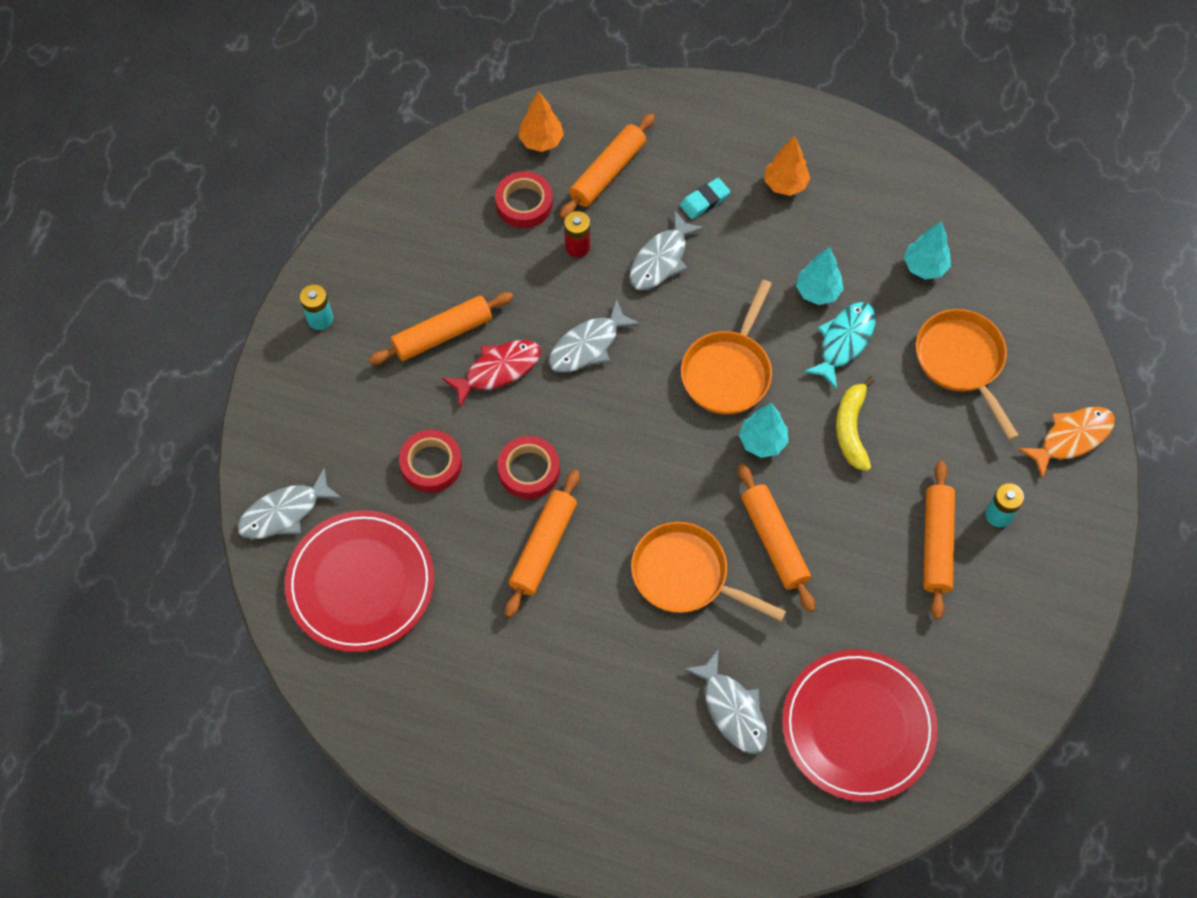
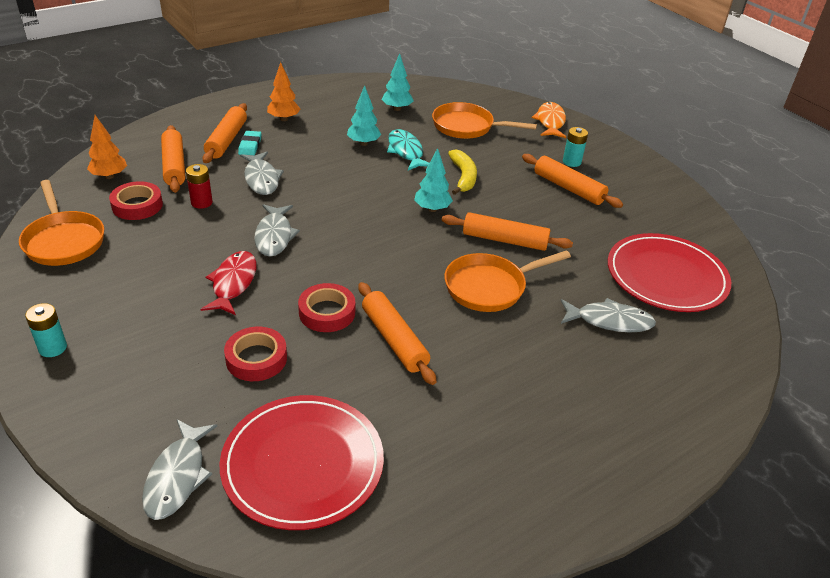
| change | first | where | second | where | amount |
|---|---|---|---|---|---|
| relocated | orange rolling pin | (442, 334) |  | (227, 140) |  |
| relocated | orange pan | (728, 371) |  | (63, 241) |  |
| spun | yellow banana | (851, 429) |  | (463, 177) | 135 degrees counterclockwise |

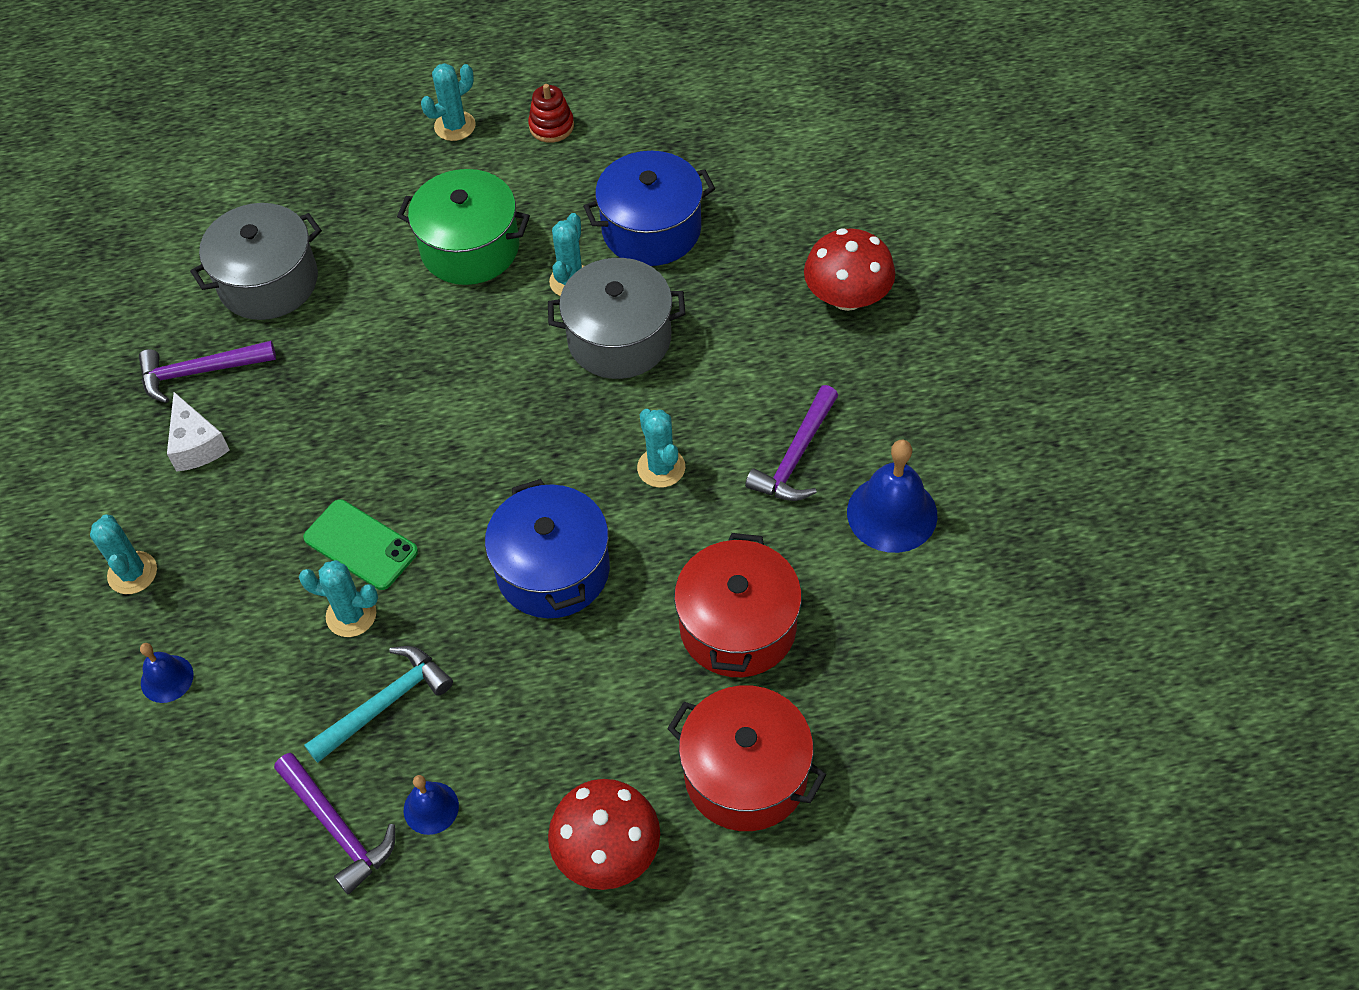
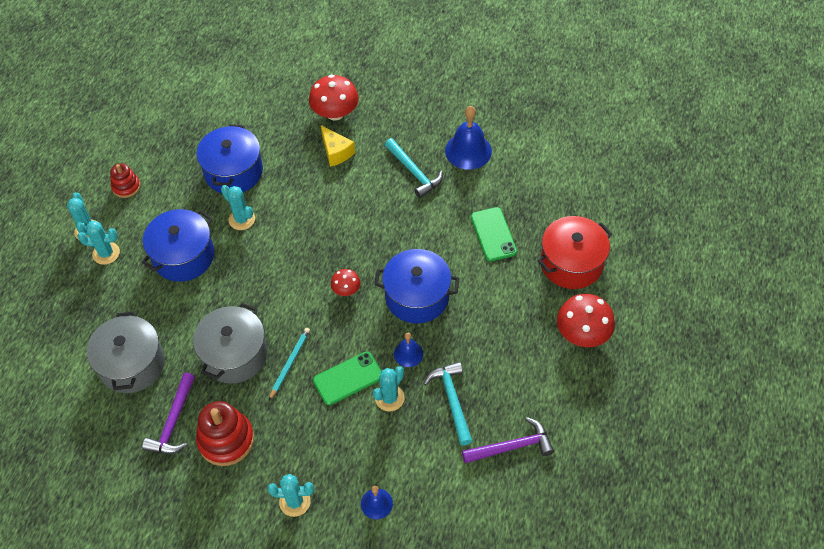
| change | first | where | second | where | amount |
|---|---|---|---|---|---|
| exchanged | white cheese | (197, 445) | red stacking toy | (226, 440) |  |
| colour | green pot | (470, 248) | blue pot | (183, 256) |  |
| relocated | blue bell | (431, 808) |  | (408, 354) |  |
| relocated | grey pot | (619, 338) |  | (234, 355) |  |
| relocated | turquoise cactus | (661, 468) |  | (106, 253) |  |
| exchanged | red pot | (737, 626) | green phone | (493, 234) |  |
| colour | purple hammer | (796, 456) | turquoise hammer | (414, 172) |  |
| appeared |  |  | turquoise pencil | (290, 363) |  |
| appeared |  |  | yellow cheese | (336, 152) |  |
| appeared |  |  | red mushroom | (346, 289) |  |

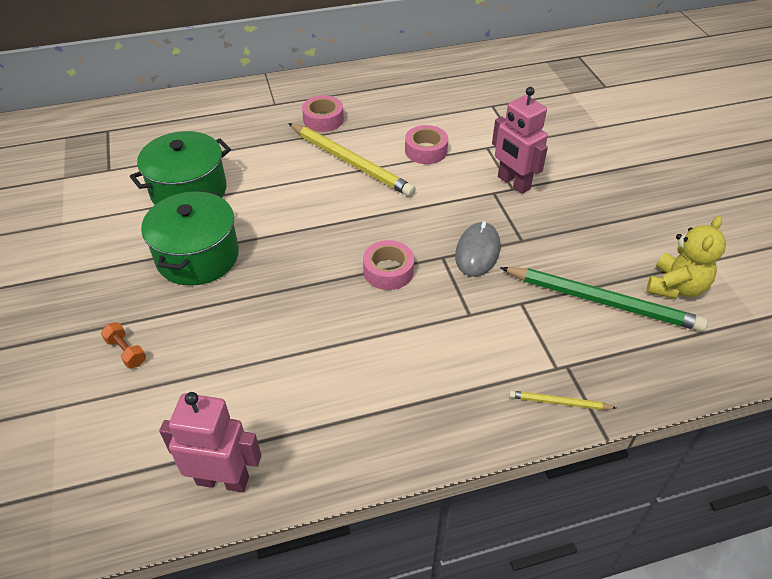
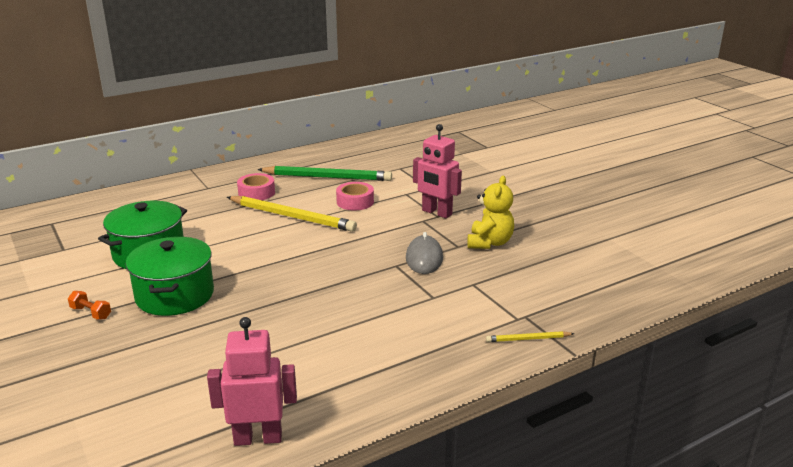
| change | first | where | second | where | amount |
|---|---|---|---|---|---|
| relocated | orange dumbbell | (126, 351) |  | (91, 313) |  |
| missing | pink tape | (388, 271) |  |  |  |
| relocated | green pencil | (602, 301) |  | (327, 177) |  |
| relocated | yellow teddy bear | (676, 287) |  | (489, 243) |  |

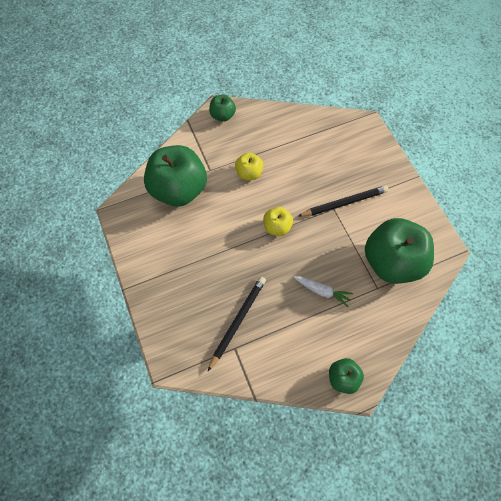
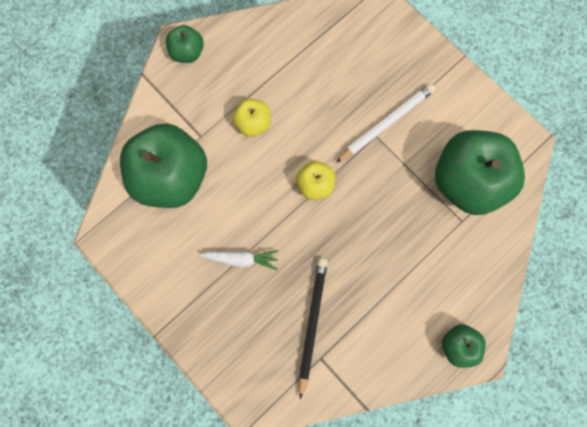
| change | first | where | second | where | amount |
|---|---|---|---|---|---|
| relocated | white carrot | (322, 291) |  | (241, 259) |  |
| colour | black pencil | (344, 203) | white pencil | (386, 124) |  |

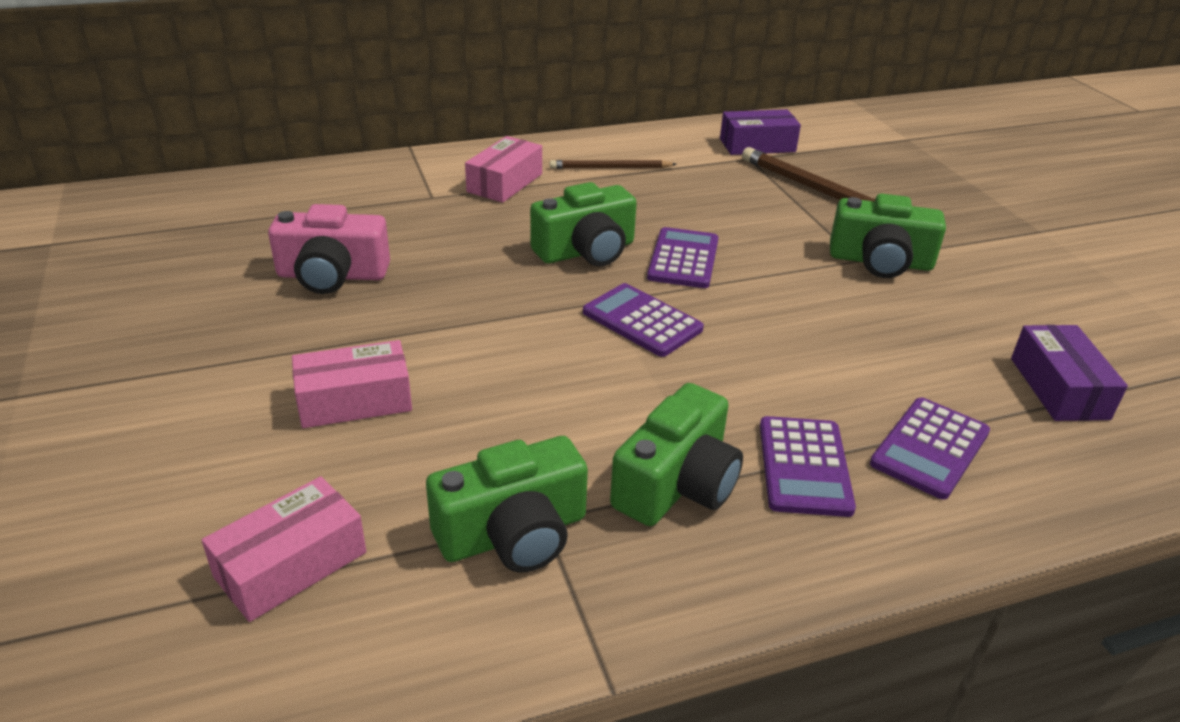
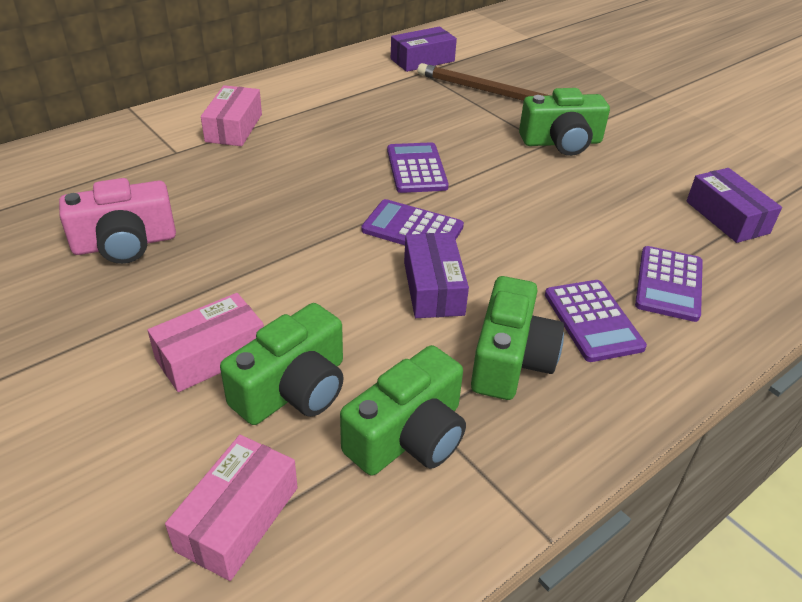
| change | first | where | second | where | amount |
|---|---|---|---|---|---|
| relocated | green camera | (586, 251) |  | (293, 389) |  |
| missing | brown pencil | (610, 168) |  |  |  |
| appeared |  |  | purple box | (433, 288) |  |

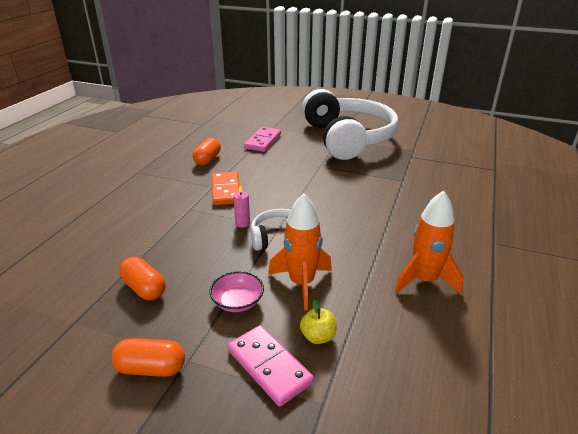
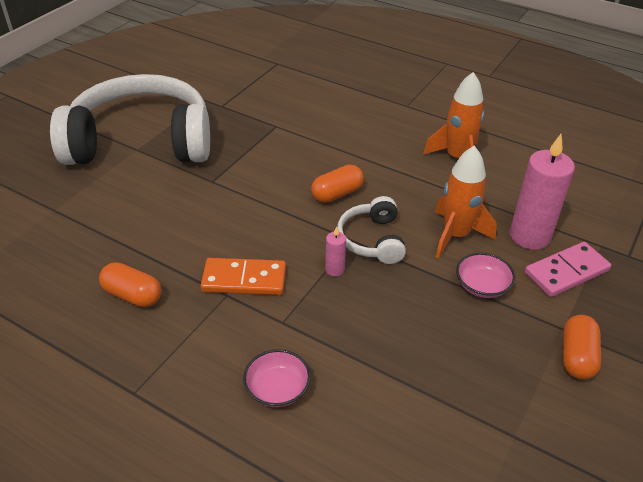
| change | first | where | second | where | amount |
|---|---|---|---|---|---|
| relocated | orange capsule | (144, 288) |  | (337, 194) |  |
| missing | pink domino | (263, 141) |  |  |  |
| exchanged | yellow apple | (318, 336) | pink candle | (529, 236) |  |
| appeared |  |  | pink bowl | (277, 389) |  |

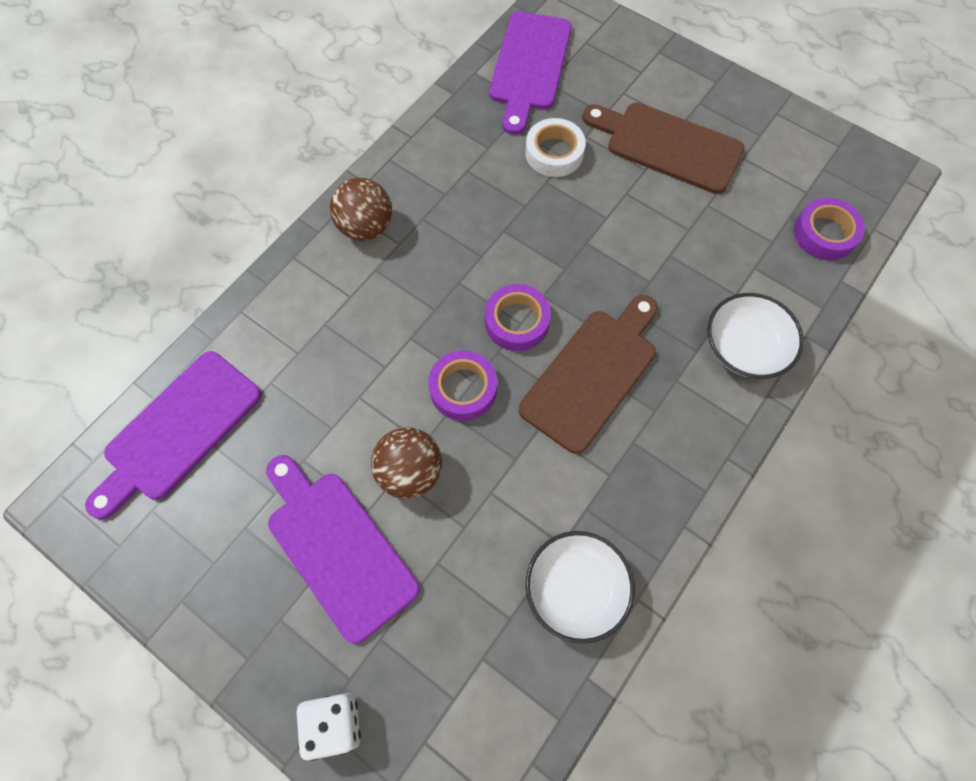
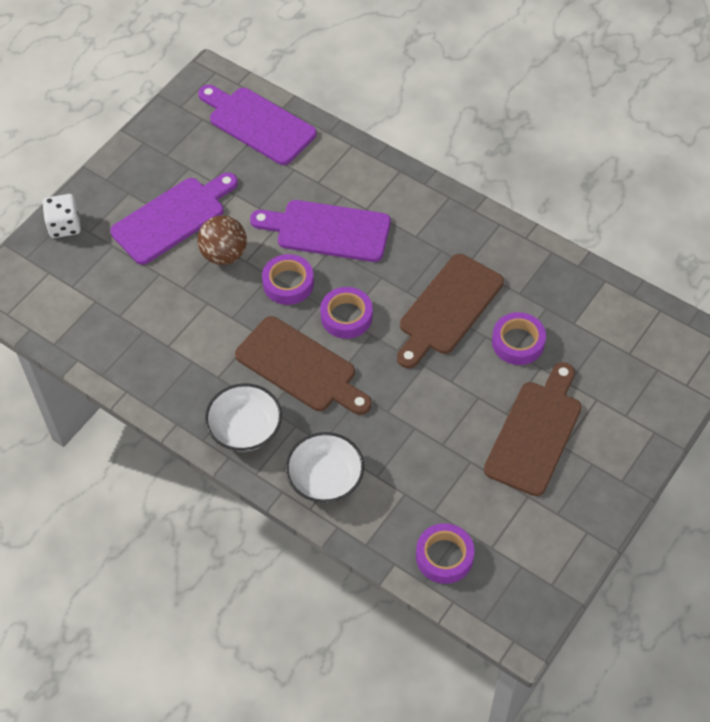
| change | first | where | second | where | amount |
|---|---|---|---|---|---|
| missing | brown ball | (366, 227) |  |  |  |
| relocated | purple cutting board | (530, 66) |  | (328, 231) |  |
| colour | white tape | (554, 153) | purple tape | (518, 342) |  |
| relocated | white bowl | (576, 589) |  | (245, 428) |  |
| appeared |  |  | brown cutting board | (448, 308) |  |

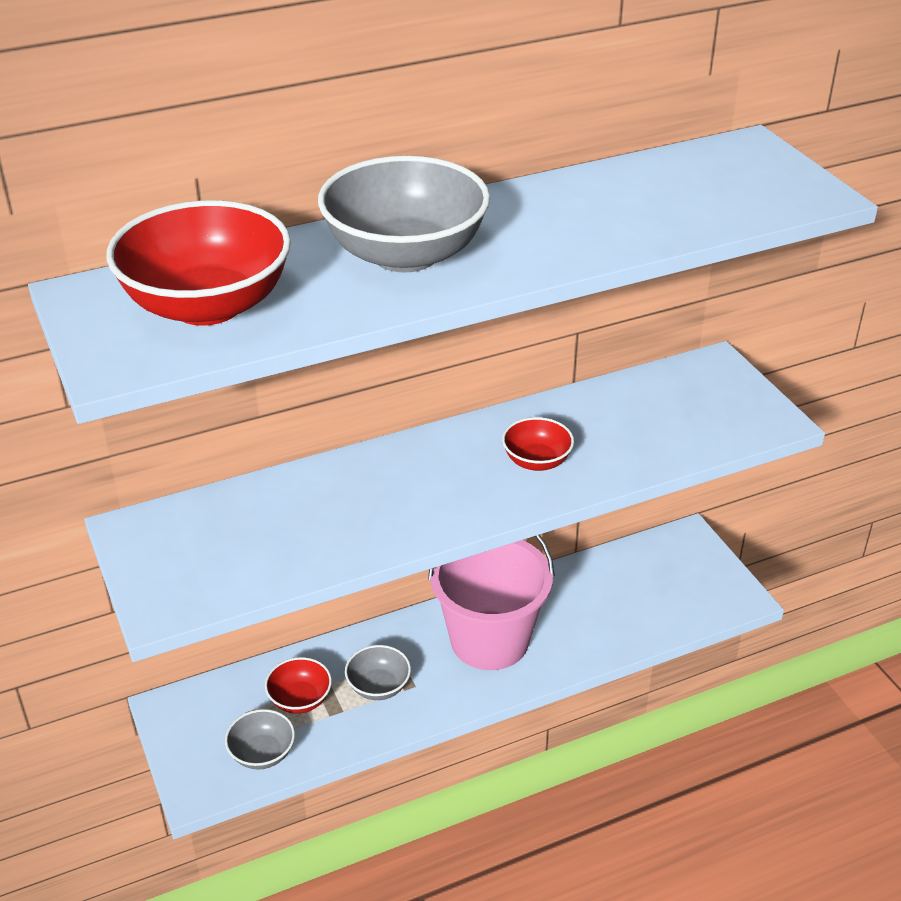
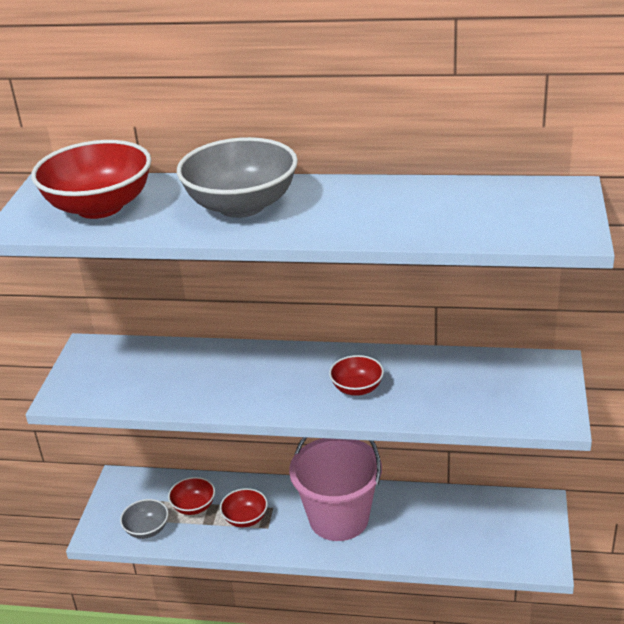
| change | first | where | second | where | amount |
|---|---|---|---|---|---|
| colour | grey bowl | (378, 686) | red bowl | (245, 518) |  |

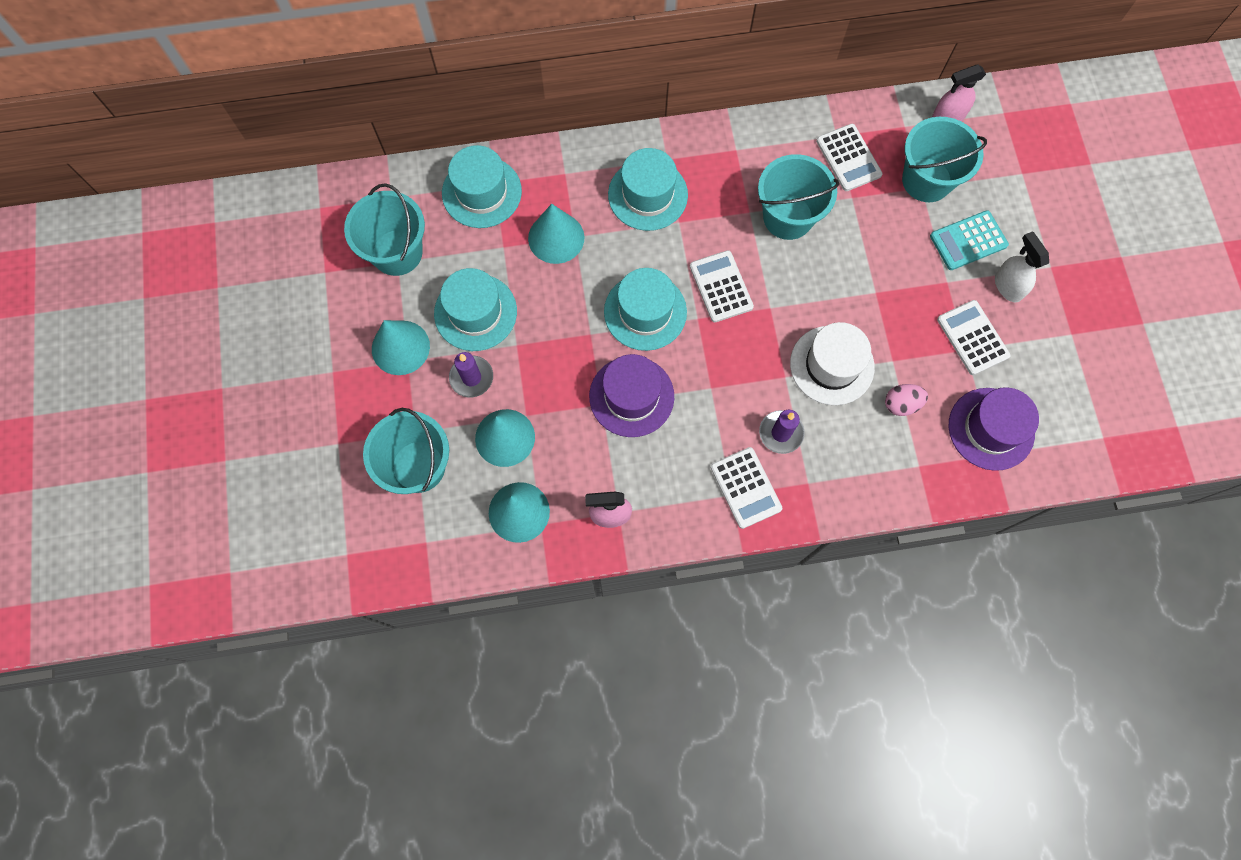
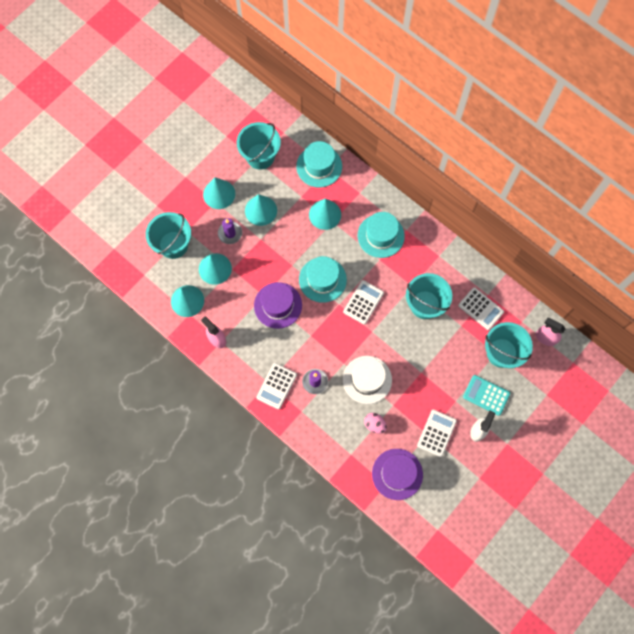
| change | first | where | second | where | amount |
|---|---|---|---|---|---|
| exchanged | turquoise hat | (475, 312) | turquoise cone | (261, 210) |  |
| spun | white calculator | (848, 158) |  | (481, 308) | 75 degrees counterclockwise |

